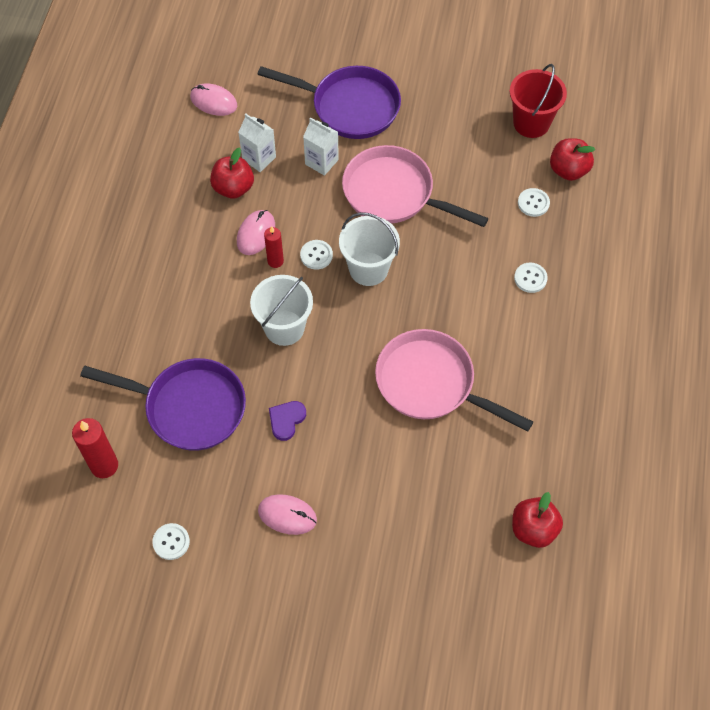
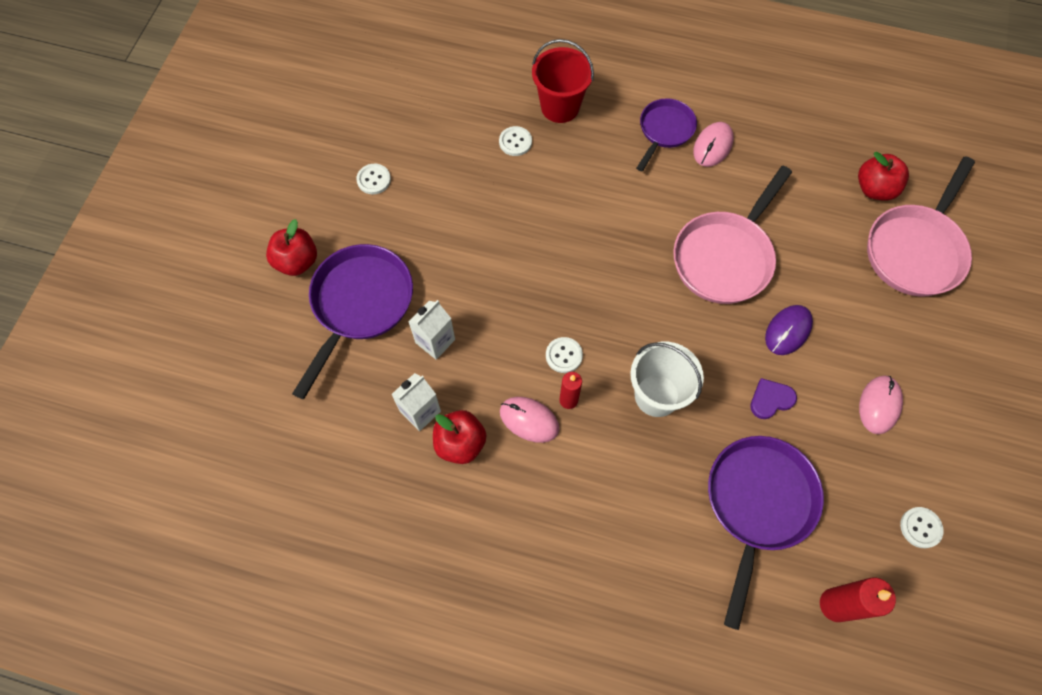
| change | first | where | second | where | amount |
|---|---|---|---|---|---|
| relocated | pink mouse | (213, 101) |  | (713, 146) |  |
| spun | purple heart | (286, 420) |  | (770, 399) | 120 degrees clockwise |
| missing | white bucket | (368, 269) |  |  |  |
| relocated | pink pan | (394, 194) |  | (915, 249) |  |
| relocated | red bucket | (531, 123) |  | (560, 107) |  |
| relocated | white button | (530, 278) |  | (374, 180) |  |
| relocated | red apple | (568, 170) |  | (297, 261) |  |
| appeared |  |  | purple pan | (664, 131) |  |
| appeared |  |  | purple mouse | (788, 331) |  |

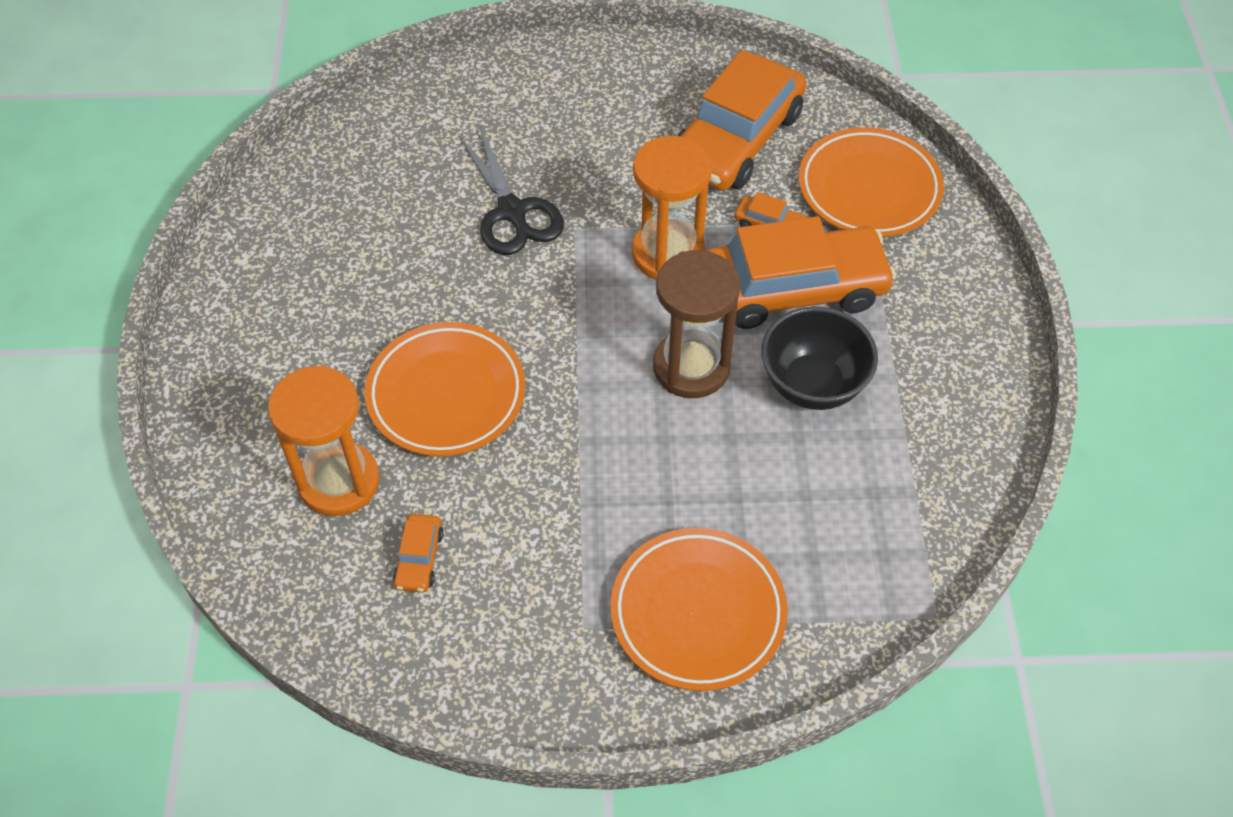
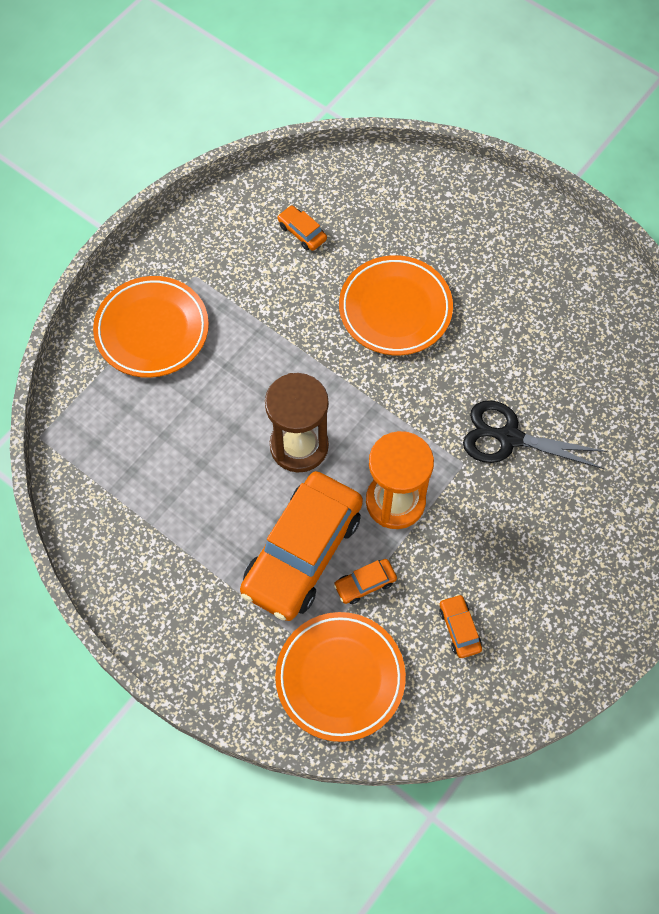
| change | first | where | second | where | amount |
|---|---|---|---|---|---|
| missing | orange hourglass | (339, 481) |  |  |  |
| size | orange car | (736, 139) |  | (459, 628) | x0.40 |
| missing | black bowl | (812, 384) |  |  |  |

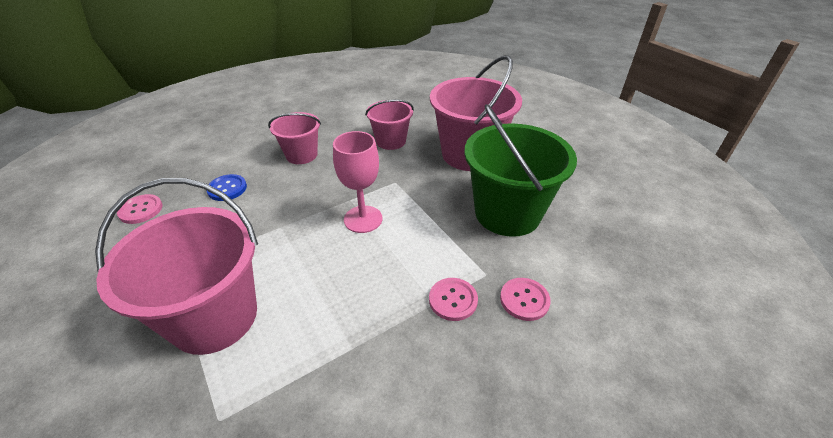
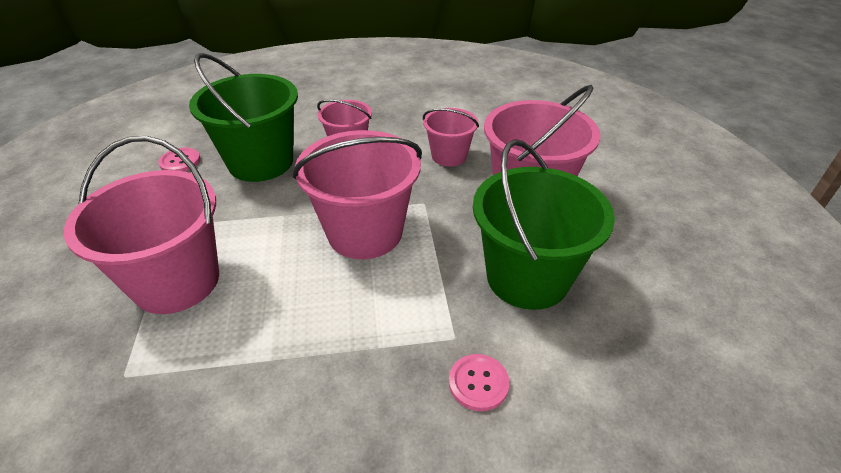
| change | first | where | second | where | amount |
|---|---|---|---|---|---|
| exchanged | blue button | (227, 189) | green bucket | (261, 162) |  |
| exchanged | pink goblet | (363, 219) | pink bucket | (365, 232) |  |
| missing | pink button | (453, 300) |  |  |  |

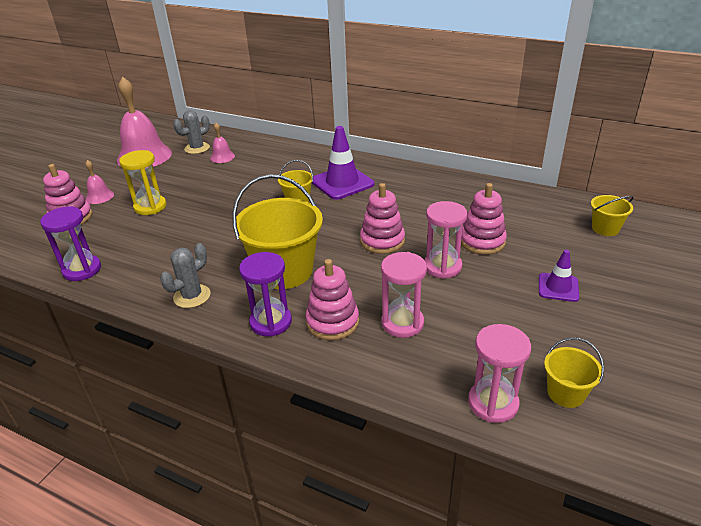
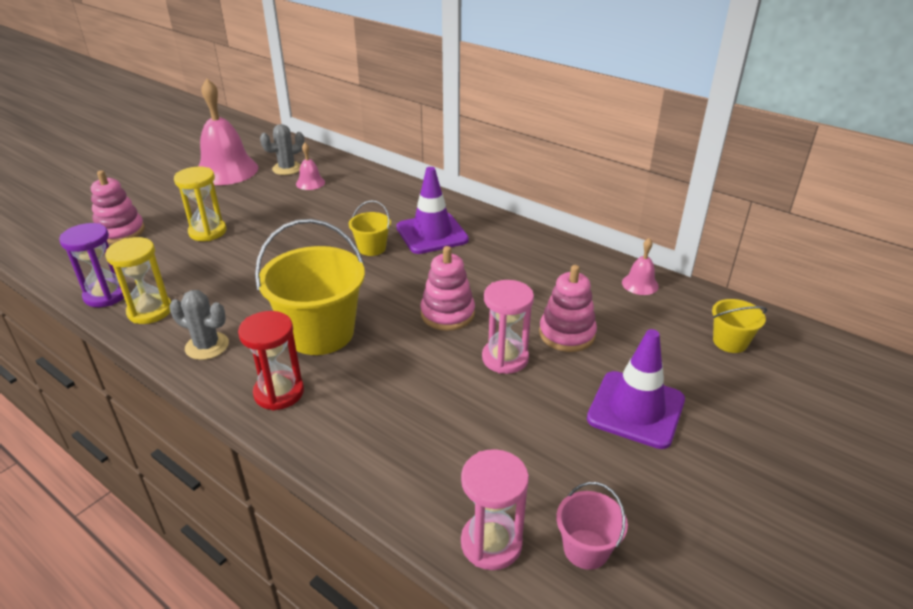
| change | first | where | second | where | amount |
|---|---|---|---|---|---|
| relocated | pink bell | (100, 196) |  | (640, 284) |  |
| spun | grey cactus | (192, 296) |  | (207, 346) | 60 degrees clockwise |
| colour | purple hourglass | (271, 322) | red hourglass | (279, 392) |  |
| missing | pink stacking toy | (332, 322) |  |  |  |
| missing | pink hourglass | (402, 323) |  |  |  |
| size | purple traffic cone | (558, 287) |  | (636, 409) | x1.73 |
| colour | yellow bucket | (565, 393) | pink bucket | (586, 549) |  |
| appeared |  |  | yellow hourglass | (150, 311) |  |

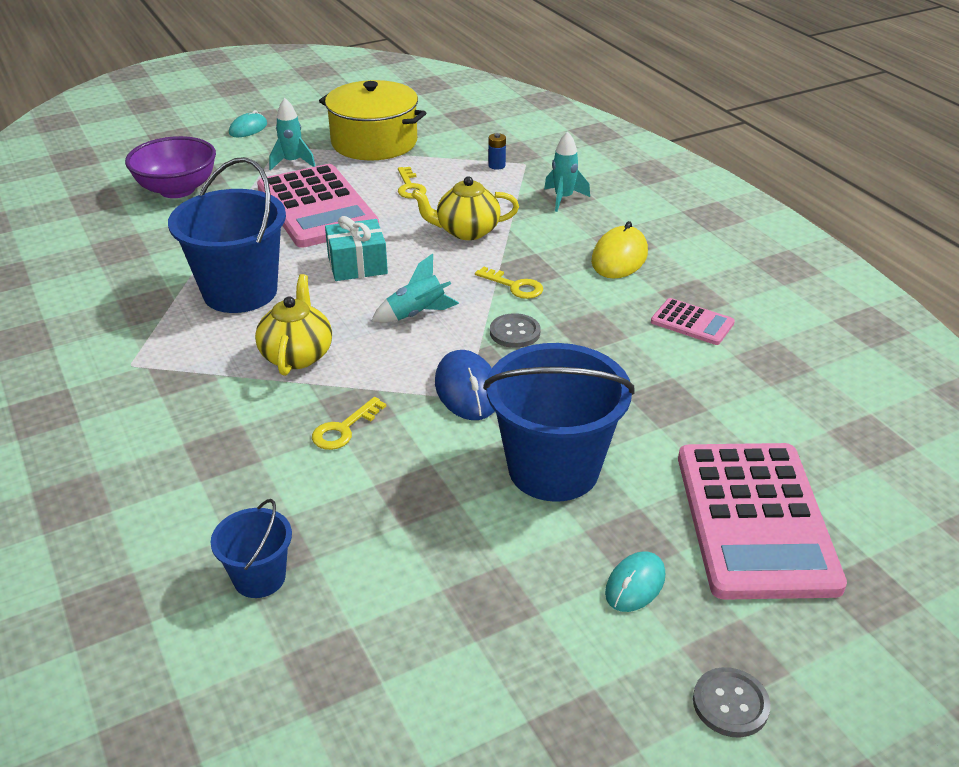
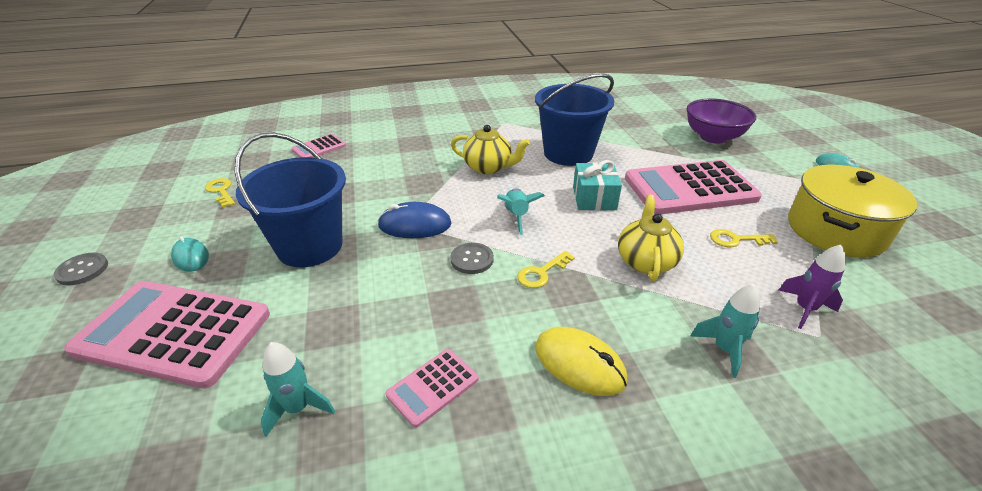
| change | first | where | second | where | amount |
|---|---|---|---|---|---|
| exchanged | blue bucket | (259, 578) | pink calculator | (319, 148) |  |
| relocated | turquoise rocket | (292, 162) |  | (298, 408) |  |
| relocated | yellow key | (344, 429) |  | (221, 191) |  |
| exchanged | blue battery | (496, 165) | purple rocket | (805, 309) |  |

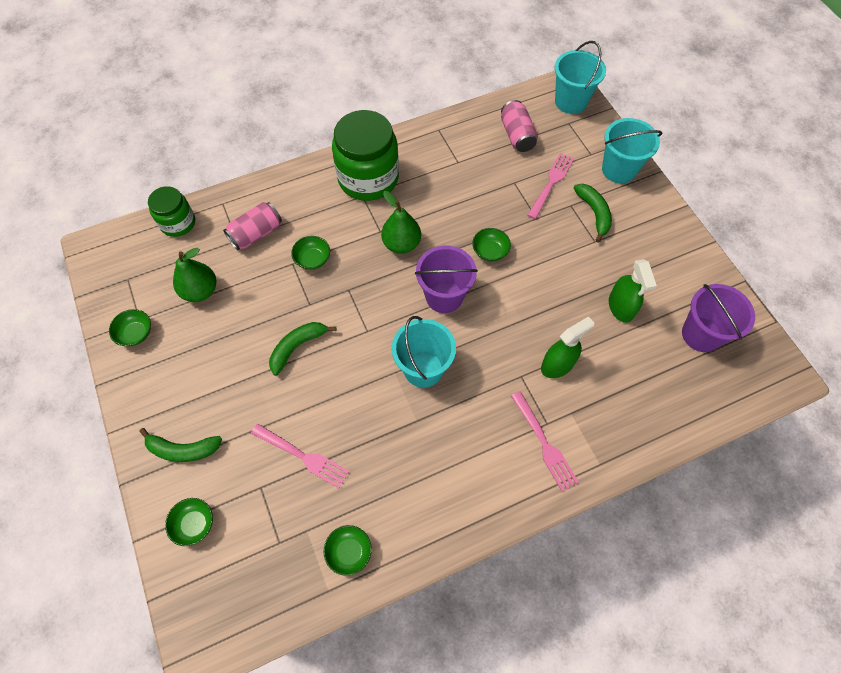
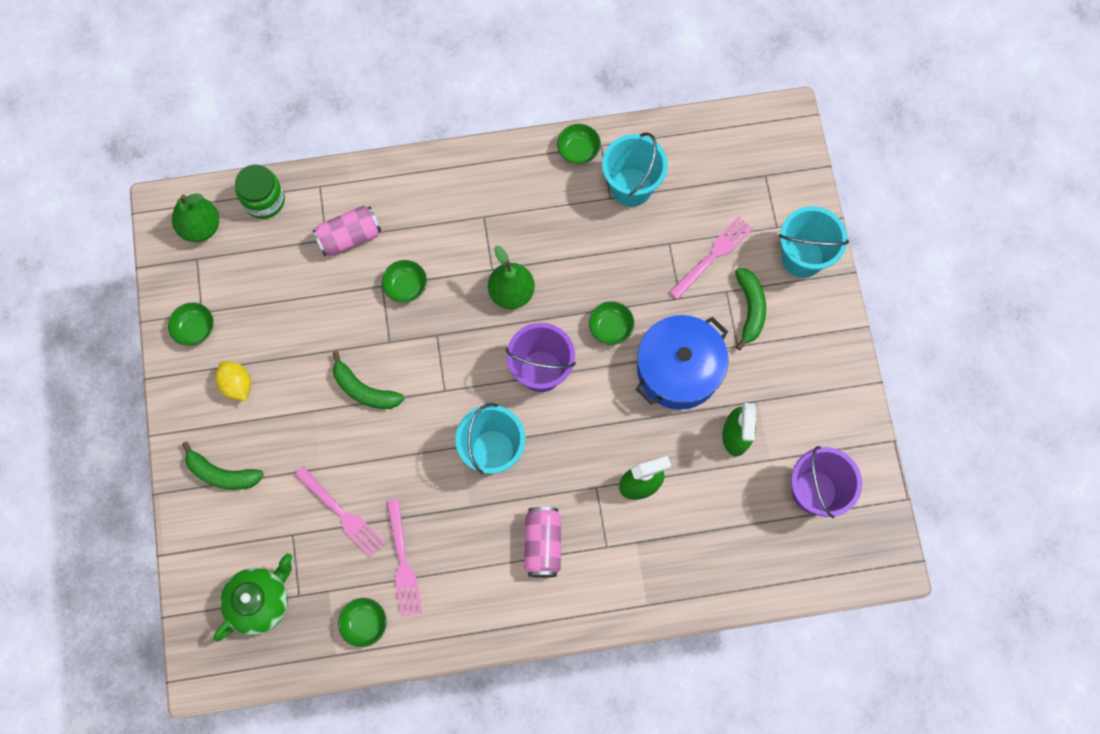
| change | first | where | second | where | amount |
|---|---|---|---|---|---|
| relocated | green bowl | (194, 524) |  | (578, 150) |  |
| relocated | green pear | (200, 291) |  | (201, 227) |  |
| spun | green banana | (297, 347) |  | (364, 390) | 120 degrees counterclockwise |
| missing | green jar | (368, 178) |  |  |  |
| relocated | pink can | (517, 135) |  | (543, 544) |  |
| relocated | pink fork | (544, 443) |  | (403, 562) |  |
| relocated | turquoise bucket | (571, 102) |  | (631, 187) |  |
| appeared |  |  | green teapot | (261, 601) |  |
| appeared |  |  | yellow lemon | (237, 385) |  |
| appeared |  |  | blue pot | (678, 369) |  |

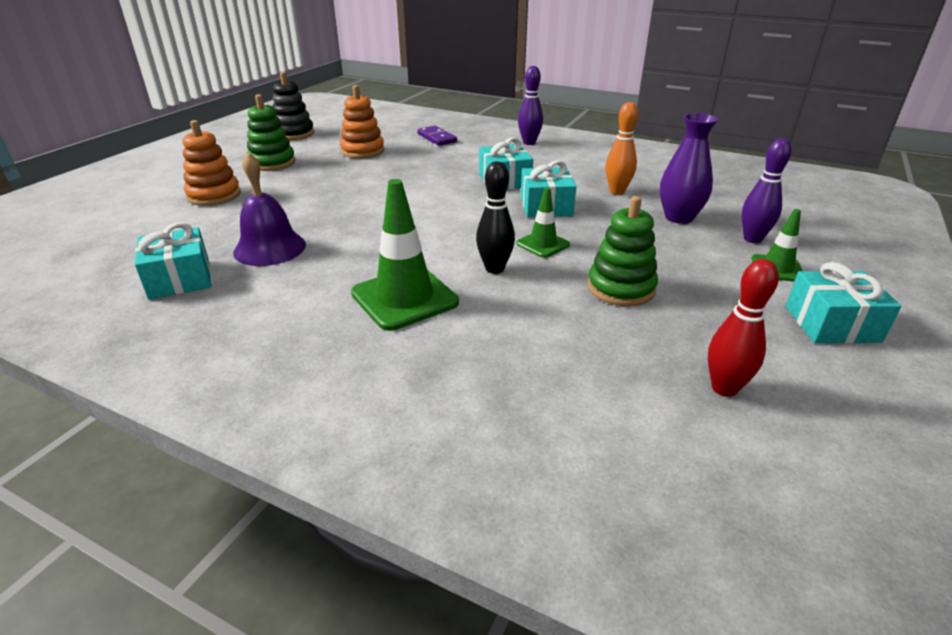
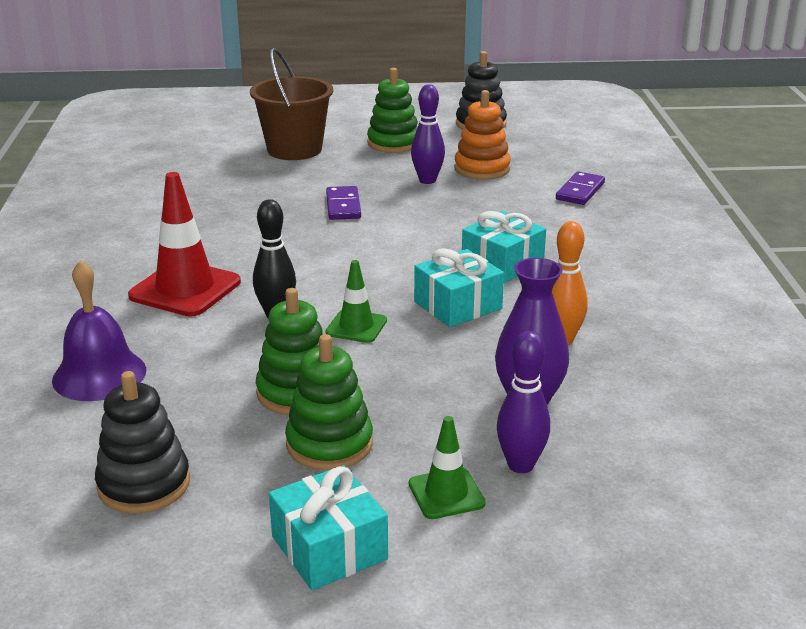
| change | first | where | second | where | amount |
|---|---|---|---|---|---|
| missing | turquoise gift | (180, 278) |  |  |  |
| exchanged | orange stacking toy | (214, 195) | brown bucket | (294, 150) |  |
| relocated | purple bell | (270, 248) |  | (99, 375) |  |
| colour | green traffic cone | (404, 298) | red traffic cone | (185, 289) |  |
| relocated | purple bowling pin | (529, 143) |  | (427, 180) |  |
| exchanged | red bowling pin | (724, 388) | black stacking toy | (144, 484) |  |
| appeared |  |  | green stacking toy | (329, 444) |  |
| appeared |  |  | purple domino | (343, 206) |  |

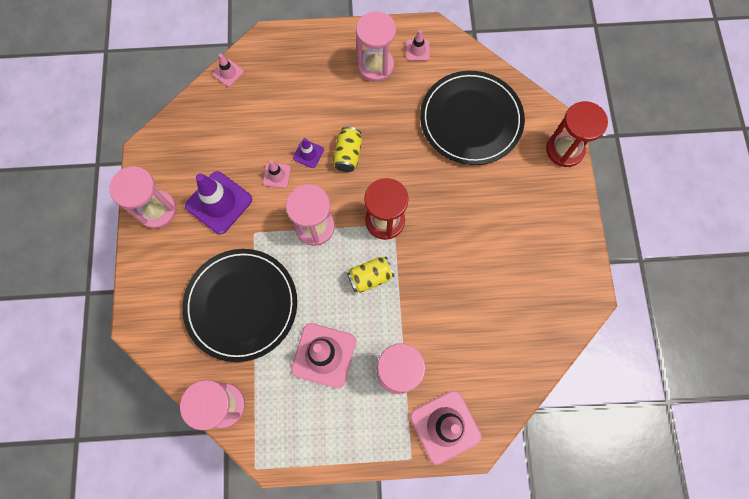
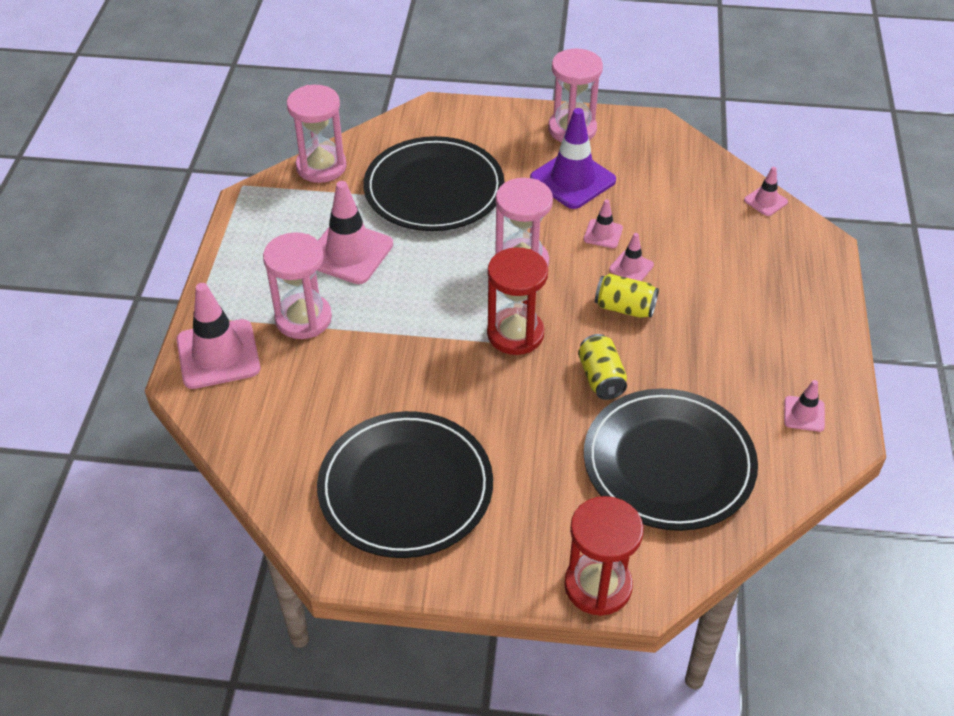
| change | first | where | second | where | amount |
|---|---|---|---|---|---|
| colour | purple traffic cone | (308, 154) | pink traffic cone | (631, 267) |  |
| relocated | yellow can | (370, 277) |  | (601, 378) |  |
| missing | pink hourglass | (375, 66) |  |  |  |
| appeared |  |  | black plate | (405, 487) |  |

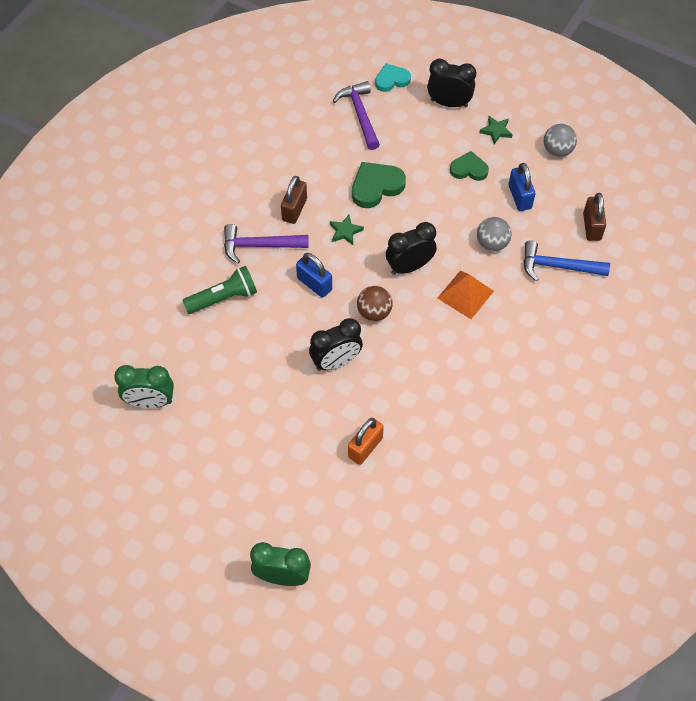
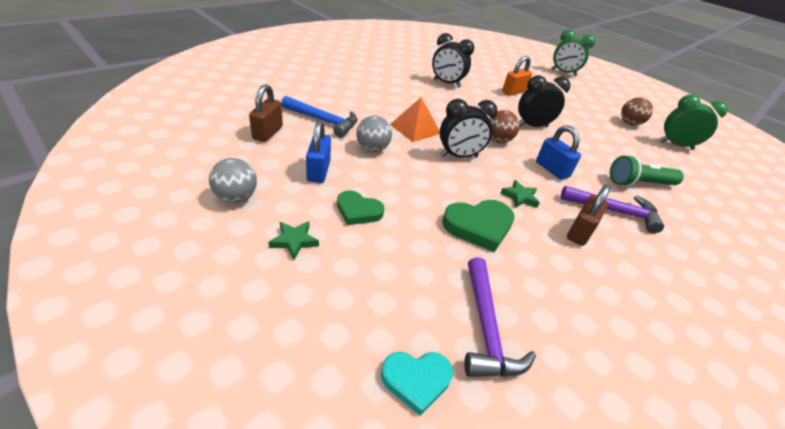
| change | first | where | second | where | amount |
|---|---|---|---|---|---|
| relocated | black clock | (449, 103) |  | (446, 83) |  |
| appeared |  |  | brown ball | (629, 123) |  |

